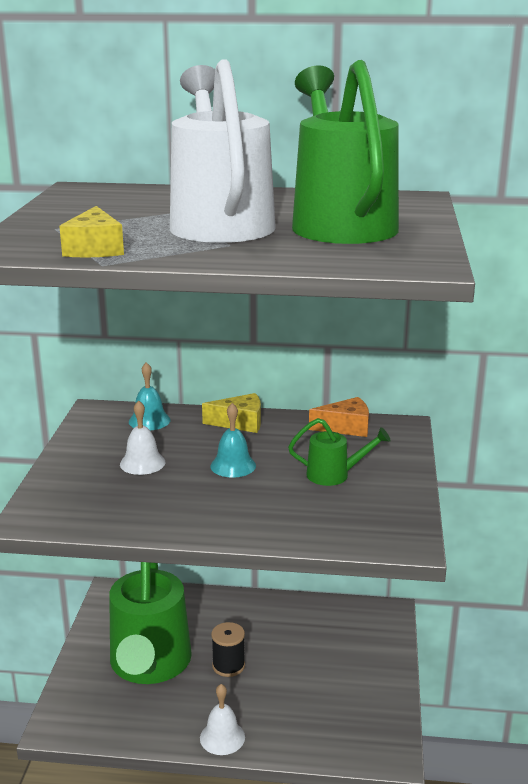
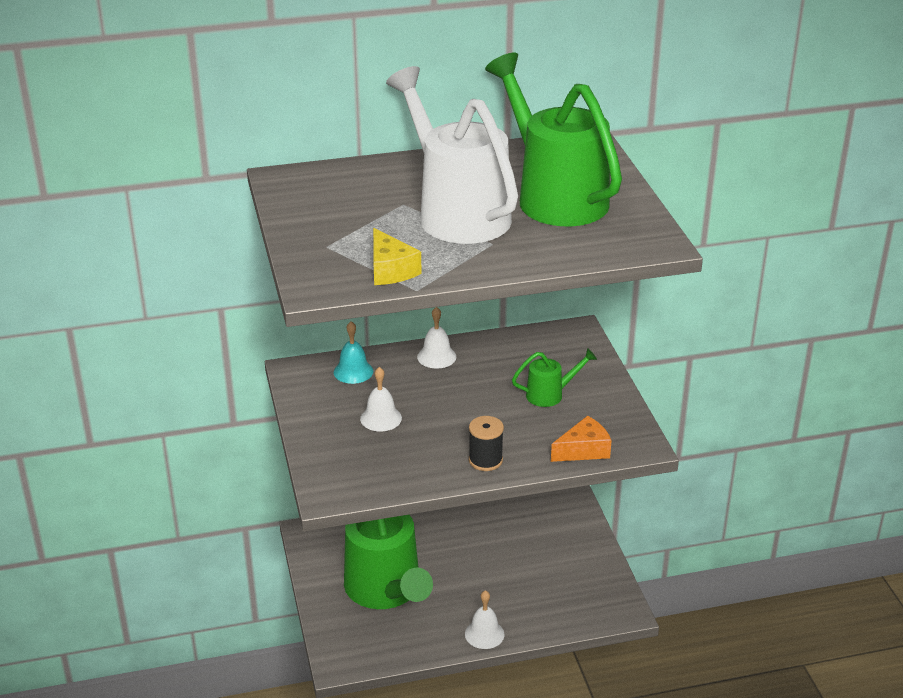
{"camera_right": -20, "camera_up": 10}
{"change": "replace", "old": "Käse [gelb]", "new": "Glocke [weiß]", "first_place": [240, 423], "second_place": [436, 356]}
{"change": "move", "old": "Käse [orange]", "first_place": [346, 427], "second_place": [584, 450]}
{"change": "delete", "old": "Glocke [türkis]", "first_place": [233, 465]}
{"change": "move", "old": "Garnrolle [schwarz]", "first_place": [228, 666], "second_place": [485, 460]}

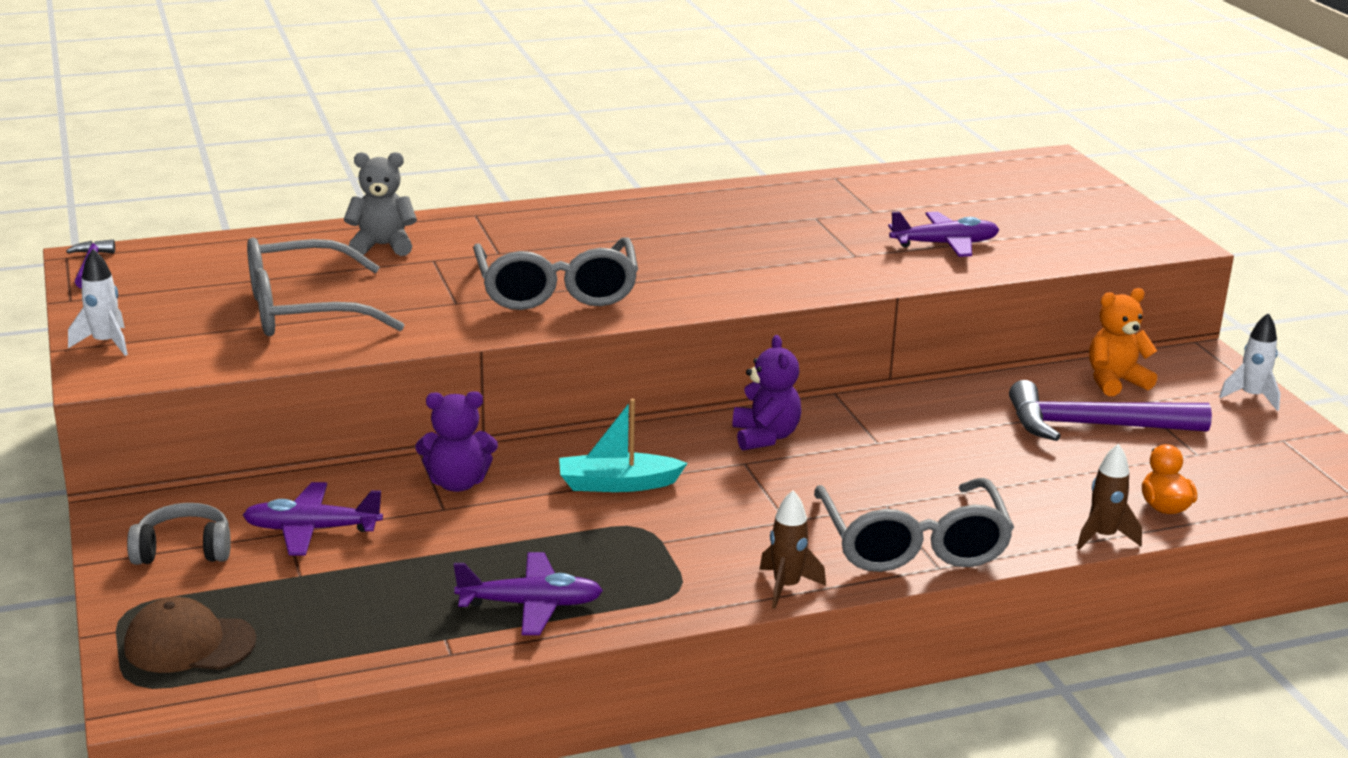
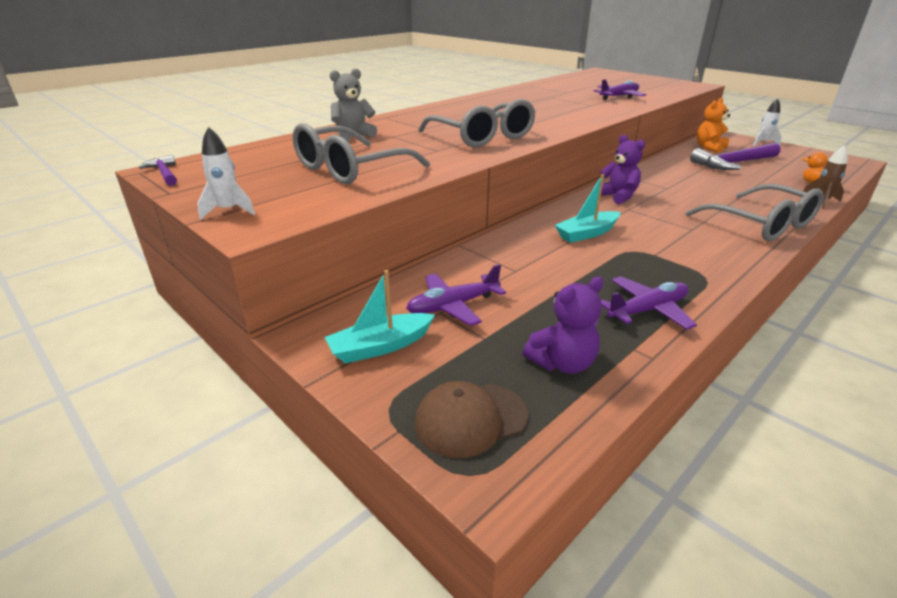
{"camera_right": -25, "camera_up": 5}
{"change": "move", "old": "Teddybär [lila]", "first_place": [457, 483], "second_place": [562, 363]}
{"change": "delete", "old": "Rakete [braun]", "first_place": [786, 587]}
{"change": "replace", "old": "Kopfhörer [grau]", "new": "Boot [türkis]", "first_place": [183, 550], "second_place": [380, 346]}

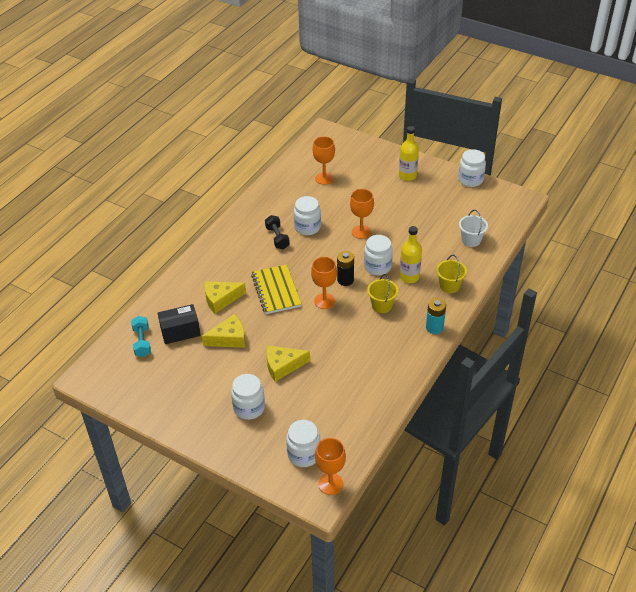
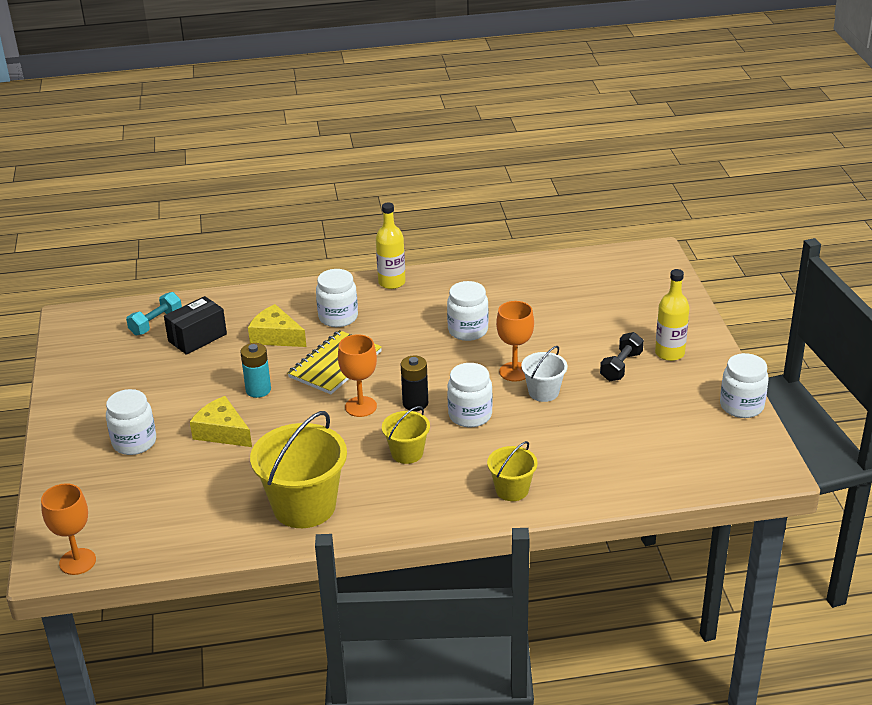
{"camera_right": 50, "camera_up": -10}
{"change": "delete", "old": "Kelch [orange]", "first_place": [324, 178]}
{"change": "move", "old": "Eimer [weiß]", "first_place": [471, 240], "second_place": [543, 392]}
{"change": "move", "old": "Hantel [schwarz]", "first_place": [277, 238], "second_place": [621, 366]}
{"change": "move", "old": "Flasche [gelb]", "first_place": [409, 277], "second_place": [391, 282]}
{"change": "move", "old": "Batterie [türkis]", "first_place": [434, 328], "second_place": [258, 390]}
{"change": "rotate", "old": "Schachtel [schwarz]", "first_place": [180, 331], "second_place": [197, 338], "degrees": -75}
{"change": "delete", "old": "Käse [gelb]", "first_place": [229, 338]}
{"change": "move", "old": "Einmachglas [weiß]", "first_place": [304, 454], "second_place": [338, 317]}
{"change": "insert", "new": "Eimer [gelb]", "second_place": [304, 506]}

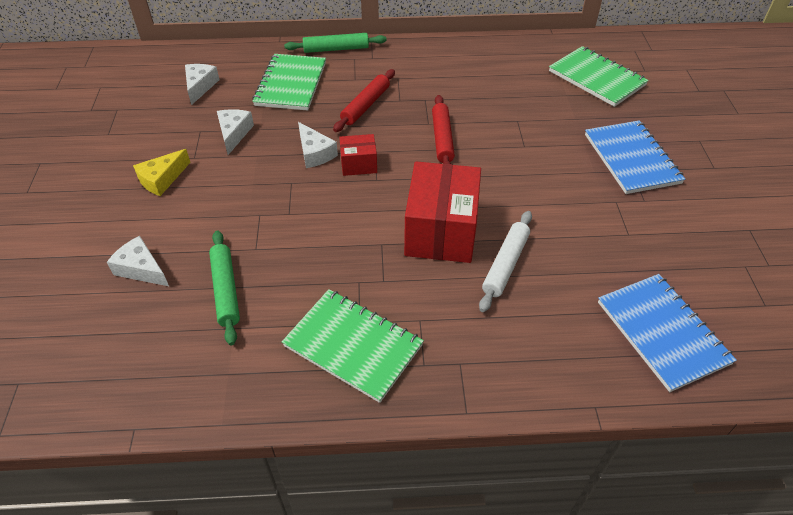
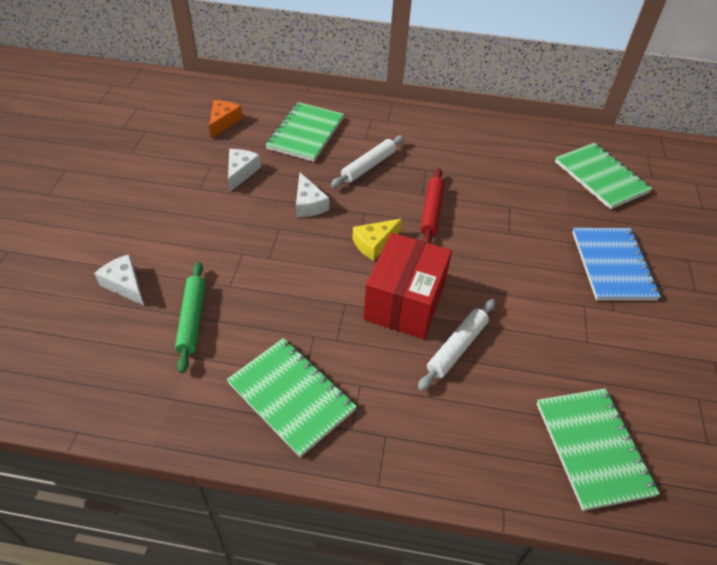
{"camera_right": 10, "camera_up": 0}
{"change": "delete", "old": "Nudelholz [grün]", "first_place": [336, 49]}
{"change": "recolor", "old": "Käse [weiß]", "new": "Käse [orange]", "first_place": [200, 86], "second_place": [223, 122]}
{"change": "recolor", "old": "Nudelholz [rot]", "new": "Nudelholz [weiß]", "first_place": [365, 106], "second_place": [368, 166]}
{"change": "delete", "old": "Schachtel [rot]", "first_place": [358, 164]}
{"change": "move", "old": "Käse [gelb]", "first_place": [162, 179], "second_place": [374, 243]}
{"change": "recolor", "old": "Notizbuch [blau]", "new": "Notizbuch [grün]", "first_place": [662, 332], "second_place": [592, 448]}

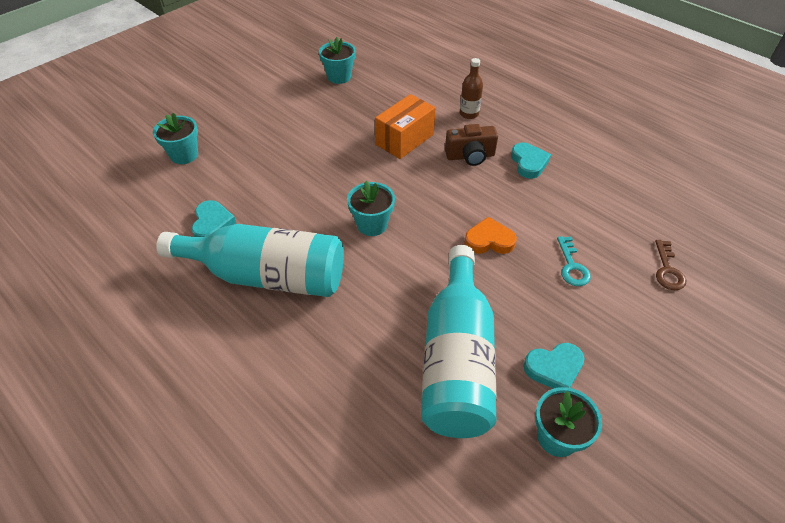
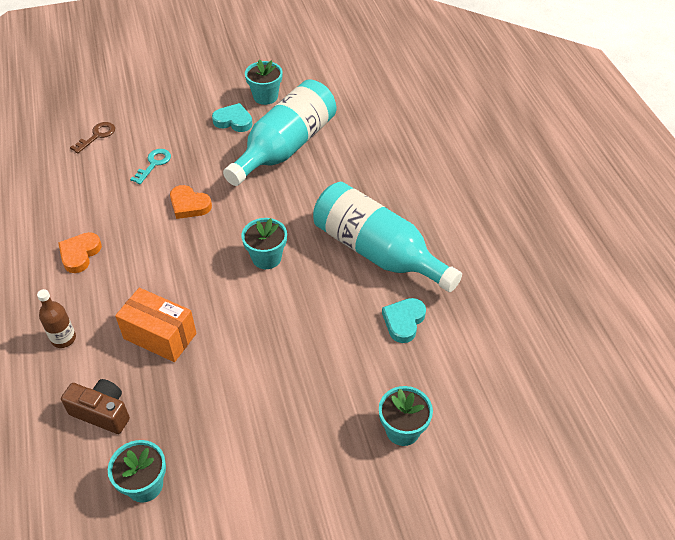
{"camera_right": -150, "camera_up": 0}
{"change": "rotate", "old": "Schachtel [orange]", "first_place": [405, 139], "second_place": [160, 336], "degrees": 45}
{"change": "move", "old": "Kamera [braun]", "first_place": [470, 156], "second_place": [102, 413]}
{"change": "recolor", "old": "Herz [türkis]", "new": "Herz [orange]", "first_place": [528, 163], "second_place": [80, 254]}

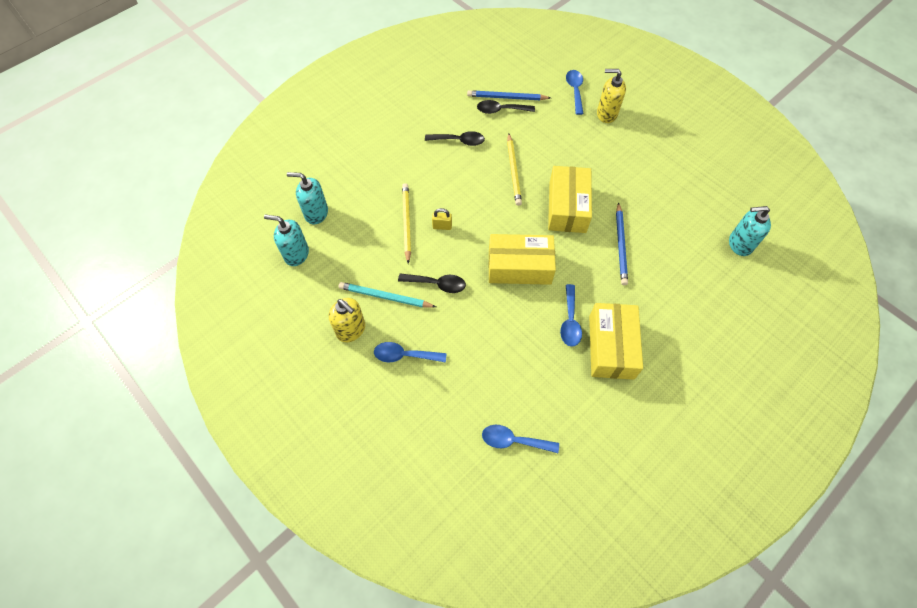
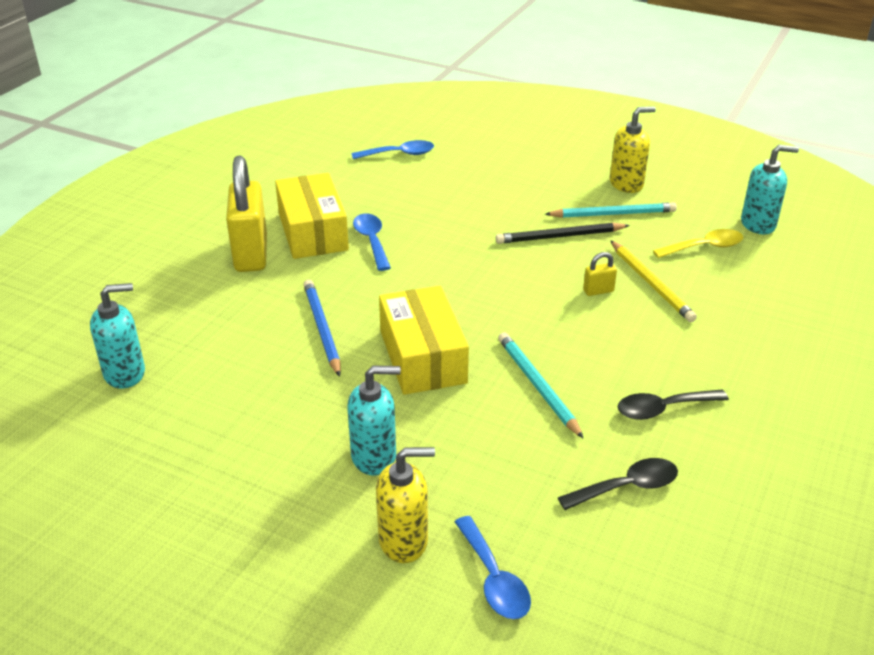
{"camera_right": 160, "camera_up": -25}
{"change": "delete", "old": "Bleistift [blau]", "first_place": [507, 98]}
{"change": "recolor", "old": "Bleistift [gelb]", "new": "Bleistift [türkis]", "first_place": [513, 171], "second_place": [537, 386]}
{"change": "move", "old": "Seifenspender [türkis]", "first_place": [316, 213], "second_place": [374, 457]}
{"change": "delete", "old": "Schachtel [gelb]", "first_place": [519, 266]}
{"change": "replace", "old": "Löffel [schwarz]", "new": "Bleistift [schwarz]", "first_place": [437, 284], "second_place": [560, 237]}
{"change": "rotate", "old": "Seifenspender [gelb]", "first_place": [351, 330], "second_place": [626, 184], "degrees": 135}
{"change": "delete", "old": "Löffel [blau]", "first_place": [405, 355]}
{"change": "insert", "new": "Vorhängeschloss [gelb]", "second_place": [251, 254]}
{"change": "insert", "new": "Löffel [gelb]", "second_place": [704, 247]}

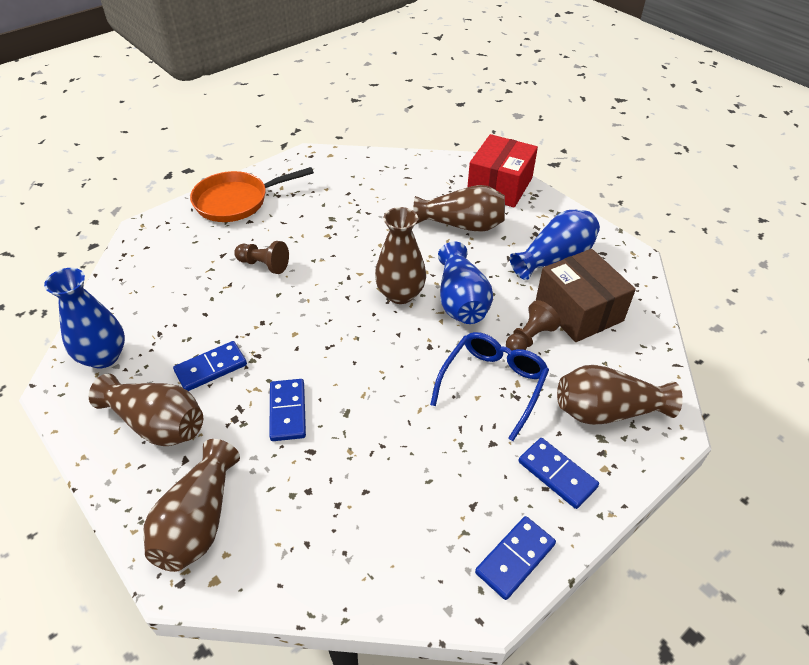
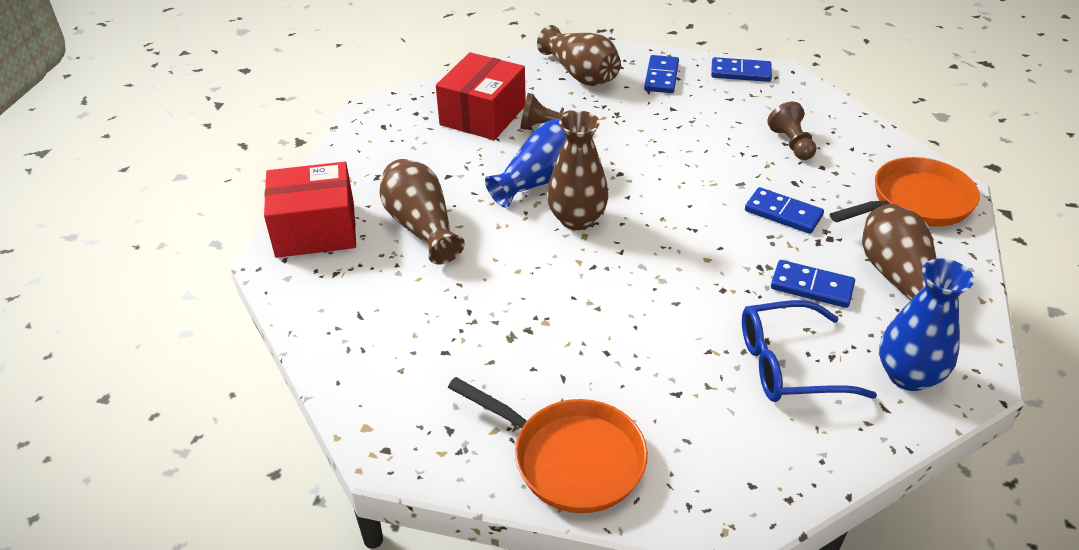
{"camera_right": -125, "camera_up": -5}
{"change": "delete", "old": "Vase [blau]", "first_place": [555, 258]}
{"change": "move", "old": "Bauer [braun]", "first_place": [264, 265], "second_place": [791, 144]}
{"change": "recolor", "old": "Schachtel [braun]", "new": "Schachtel [rot]", "first_place": [579, 310], "second_place": [483, 115]}
{"change": "move", "old": "Brille [blau]", "first_place": [492, 384], "second_place": [789, 365]}
{"change": "rotate", "old": "Dominostein [blau]", "first_place": [287, 411], "second_place": [783, 213], "degrees": 75}
{"change": "replace", "old": "Vase [braun]", "new": "Pfanne [orange]", "first_place": [198, 521], "second_place": [915, 202]}

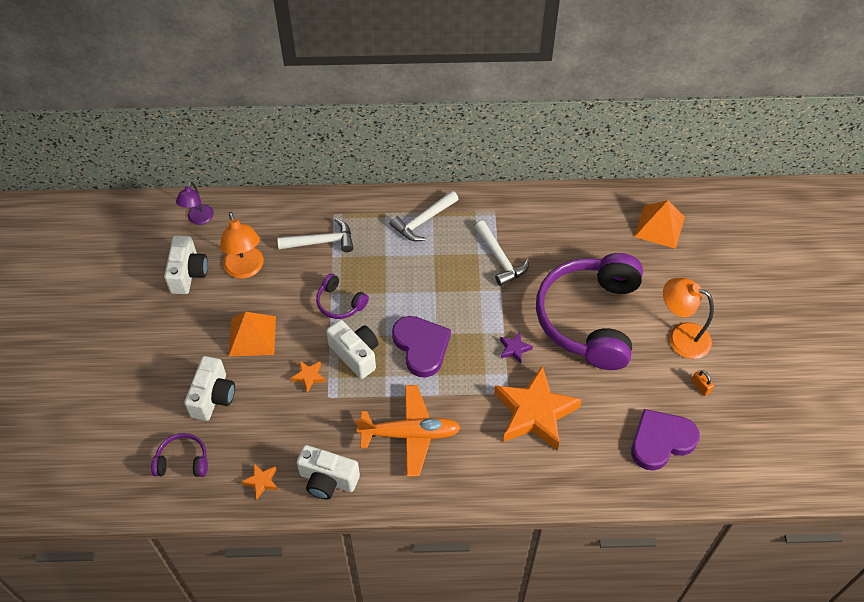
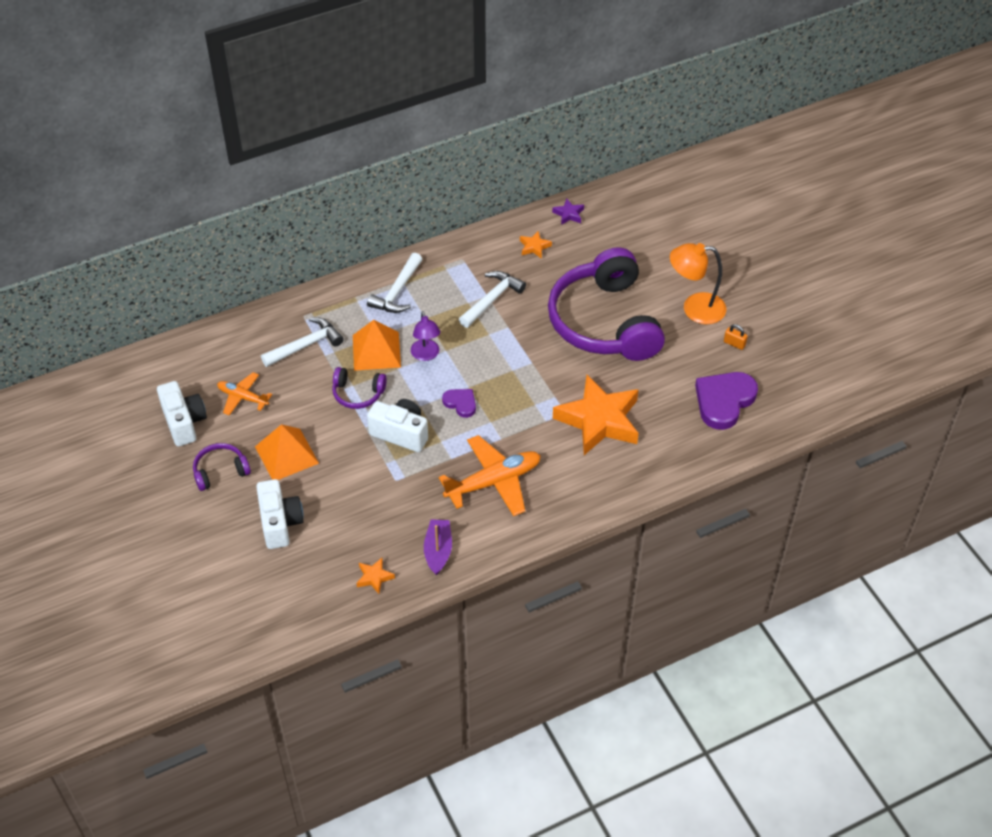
{"camera_right": -25, "camera_up": -5}
{"change": "move", "old": "Lampe [lila]", "first_place": [198, 219], "second_place": [426, 355]}
{"change": "move", "old": "Pyramide [orange]", "first_place": [659, 226], "second_place": [376, 351]}
{"change": "replace", "old": "Lampe [orange]", "new": "Flugzeug [orange]", "first_place": [246, 269], "second_place": [243, 397]}
{"change": "rotate", "old": "Hammer [weiß]", "first_place": [500, 259], "second_place": [492, 300], "degrees": -90}
{"change": "resize", "old": "Herz [lila]", "first_place": [421, 347], "second_place": [460, 403], "factor": 0.53}
{"change": "move", "old": "Stern [lila]", "first_place": [514, 349], "second_place": [568, 214]}
{"change": "move", "old": "Stern [orange]", "first_place": [309, 376], "second_place": [534, 247]}
{"change": "move", "old": "Kopfhörer [lila]", "first_place": [183, 461], "second_place": [220, 471]}
{"change": "replace", "old": "Kamera [weiß]", "new": "Boot [lila]", "first_place": [328, 480], "second_place": [438, 551]}

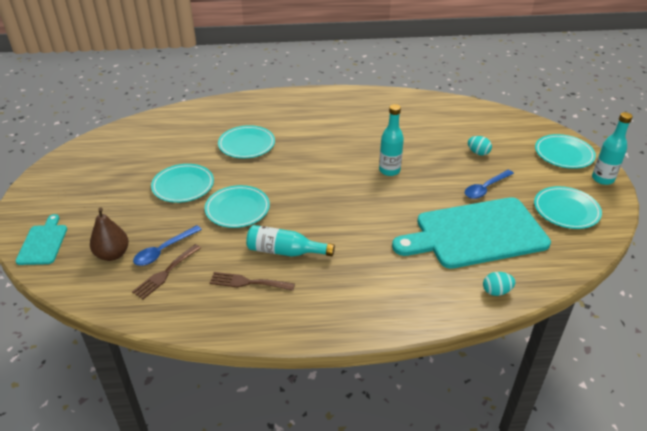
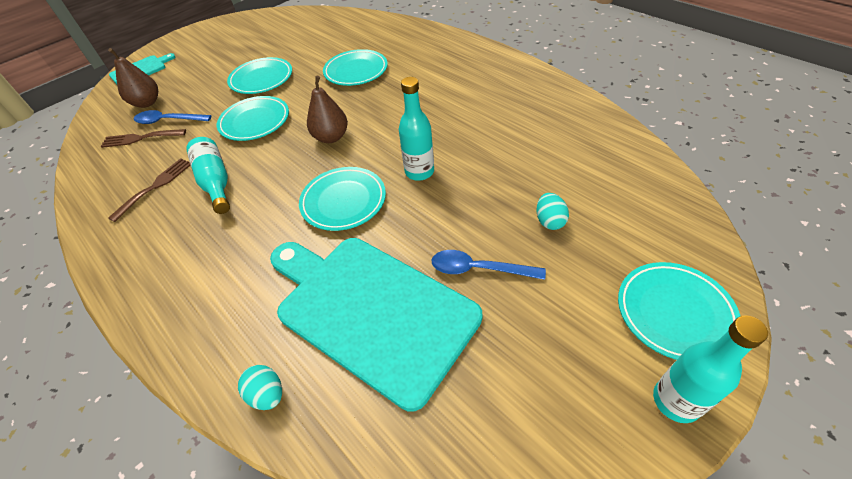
{"camera_right": 55, "camera_up": 10}
{"change": "move", "old": "Teller [türkis]", "first_place": [566, 210], "second_place": [343, 201]}
{"change": "rotate", "old": "Gabel [braun]", "first_place": [248, 282], "second_place": [155, 186], "degrees": 60}
{"change": "insert", "new": "Birne [braun]", "second_place": [331, 137]}

